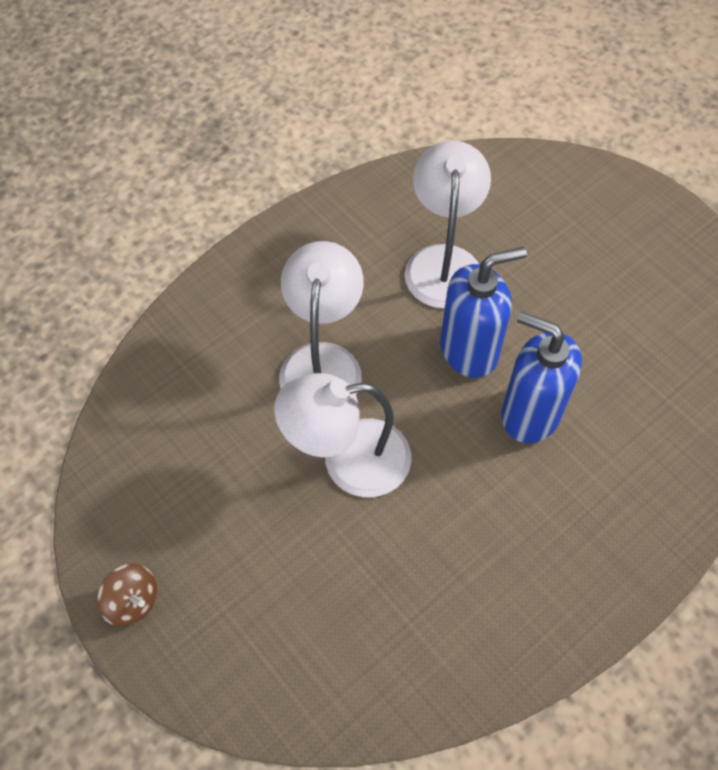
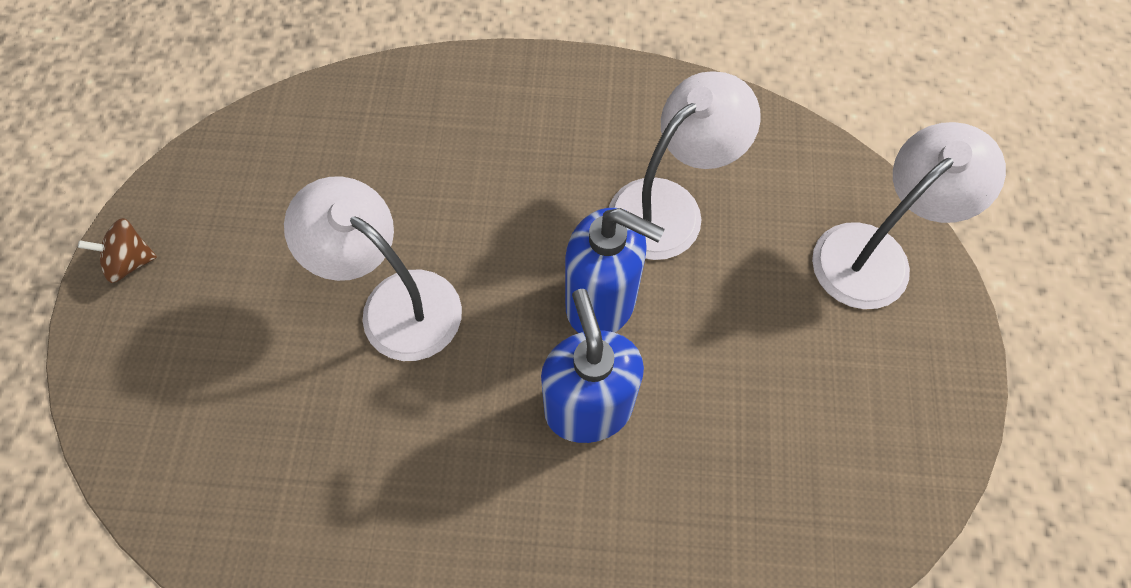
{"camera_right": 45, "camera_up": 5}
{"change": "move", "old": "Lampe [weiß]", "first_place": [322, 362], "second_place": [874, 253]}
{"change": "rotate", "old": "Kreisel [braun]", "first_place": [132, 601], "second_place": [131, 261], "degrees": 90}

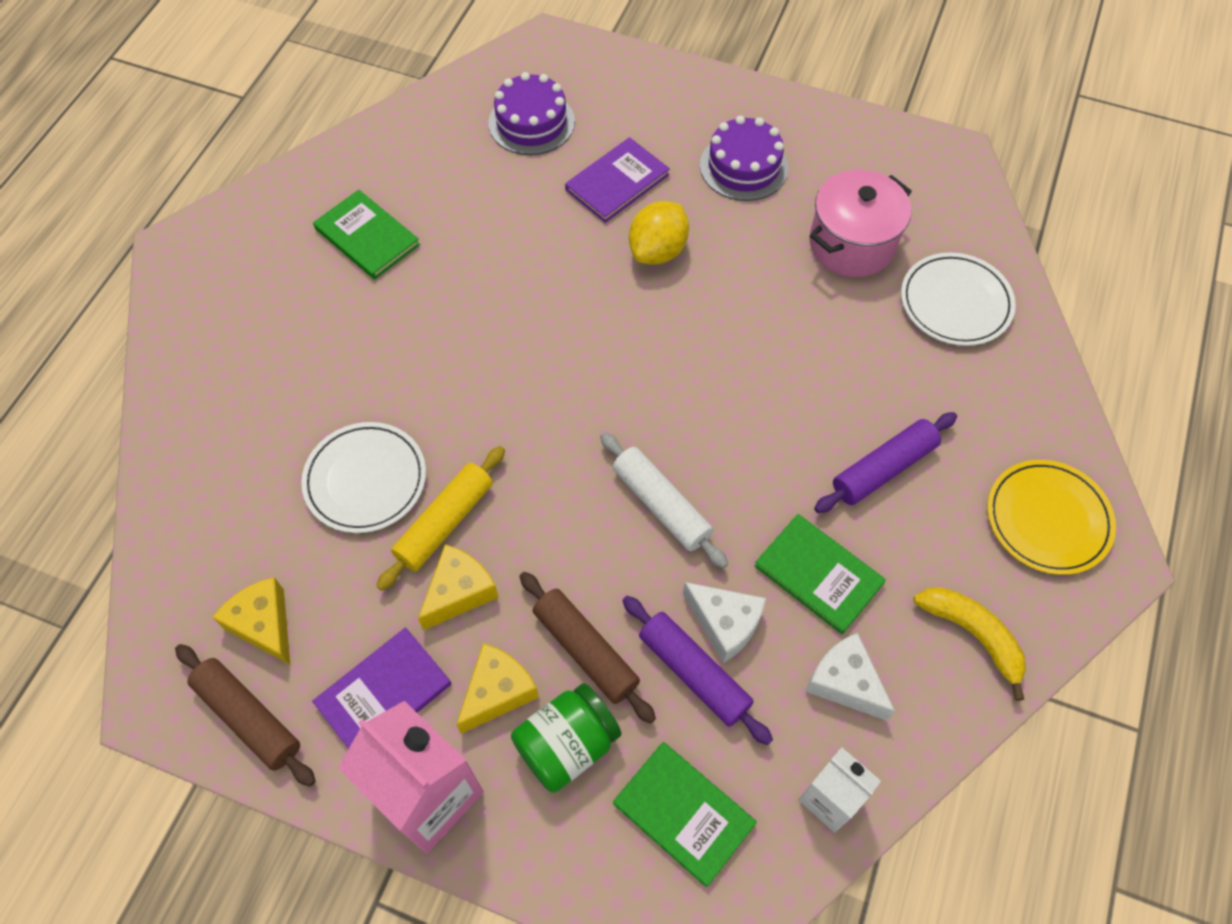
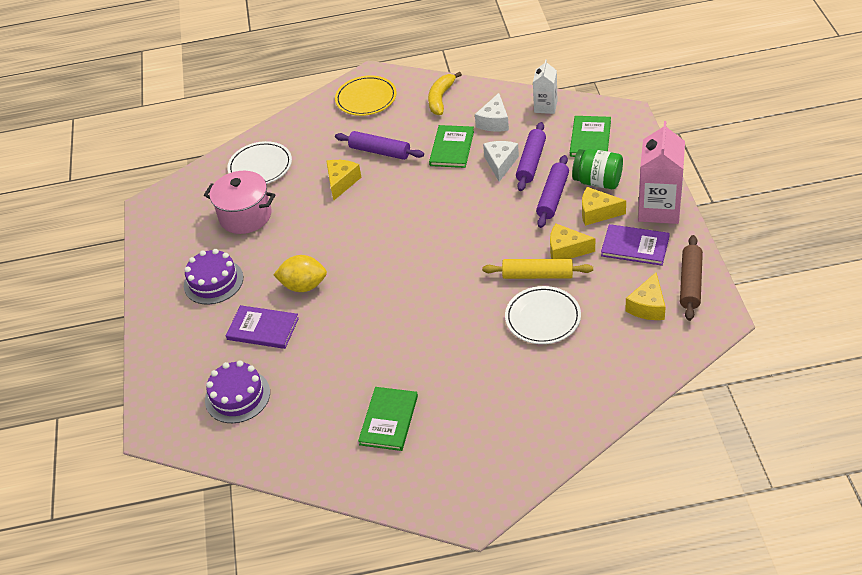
{"camera_right": -115, "camera_up": -15}
{"change": "delete", "old": "Nudelholz [weiß]", "first_place": [661, 505]}
{"change": "recolor", "old": "Nudelholz [braun]", "new": "Nudelholz [lila]", "first_place": [585, 650], "second_place": [553, 197]}
{"change": "insert", "new": "Käse [gelb]", "second_place": [341, 182]}

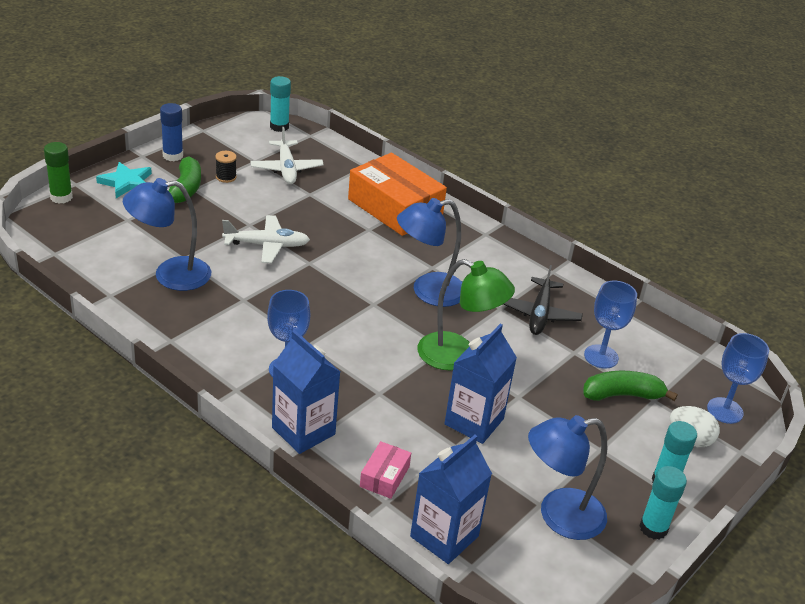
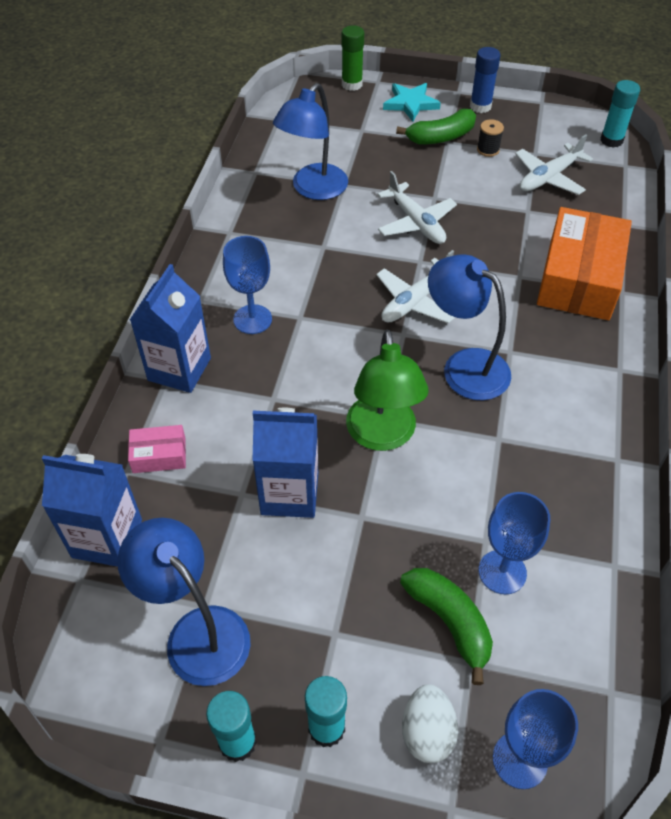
{"camera_right": 65, "camera_up": 15}
{"change": "rotate", "old": "Lampe [blau]", "first_place": [170, 275], "second_place": [313, 189], "degrees": -105}
{"change": "delete", "old": "Flugzeug [schwarz]", "first_place": [539, 314]}
{"change": "insert", "new": "Flugzeug [weiß]", "second_place": [415, 301]}

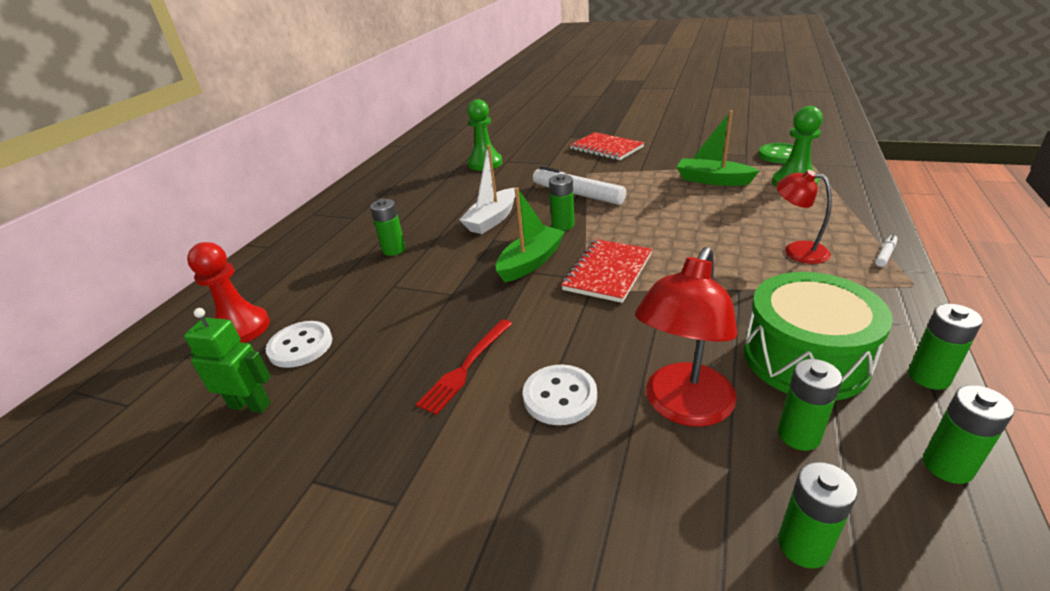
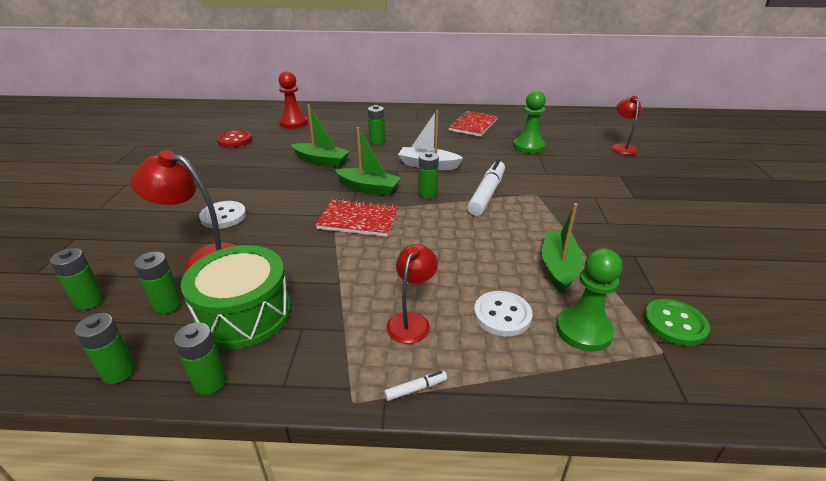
{"camera_right": 70, "camera_up": 0}
{"change": "move", "old": "Notizbuch [rot]", "first_place": [606, 148], "second_place": [473, 125]}
{"change": "rotate", "old": "Filzstift [weiß]", "first_place": [885, 254], "second_place": [416, 389], "degrees": -45}
{"change": "replace", "old": "Roboter [grün]", "new": "Knopf [rot]", "first_place": [250, 405], "second_place": [234, 140]}
{"change": "delete", "old": "Gabel [rot]", "first_place": [466, 367]}
{"change": "move", "old": "Knopf [weiß]", "first_place": [300, 346], "second_place": [502, 315]}
{"change": "insert", "new": "Lampe [rot]", "second_place": [622, 147]}
{"change": "insert", "new": "Boot [grün]", "second_place": [321, 161]}

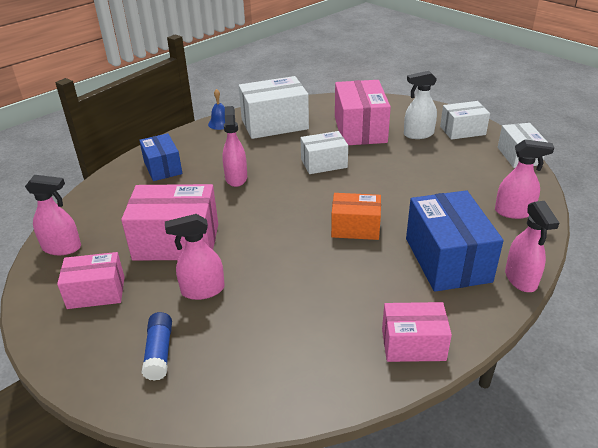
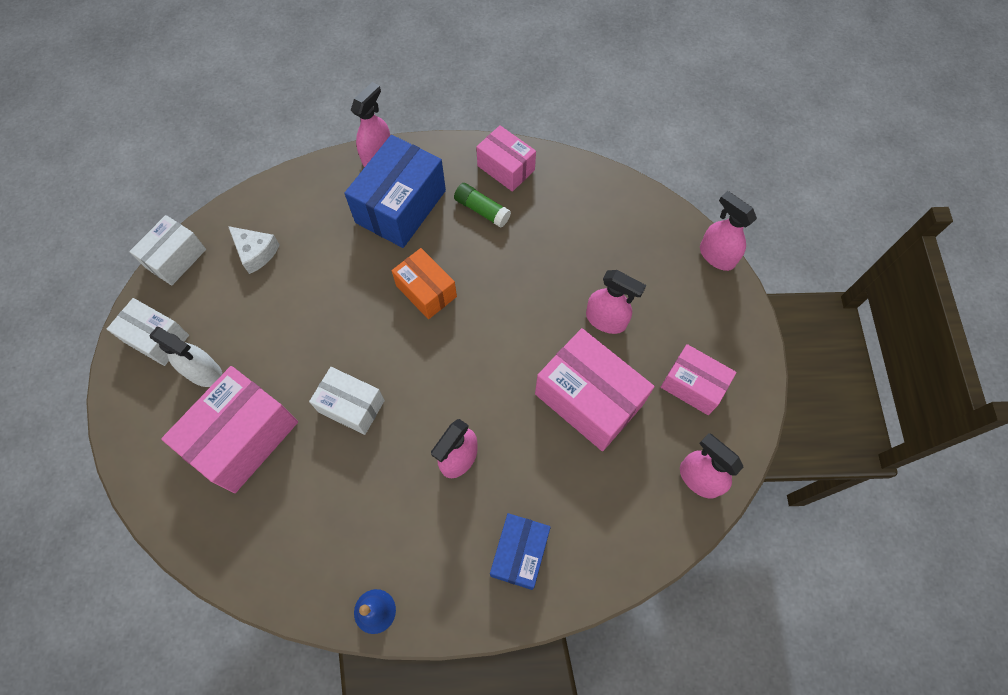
{"camera_right": -140, "camera_up": 30}
{"change": "delete", "old": "Schachtel [weiß]", "first_place": [274, 124]}
{"change": "move", "old": "Sprühflasche [rosa]", "first_place": [514, 212], "second_place": [716, 256]}
{"change": "delete", "old": "Klebestift [blau]", "first_place": [159, 352]}
{"change": "insert", "new": "Klebestift [grün]", "second_place": [482, 210]}
{"change": "insert", "new": "Käse [weiß]", "second_place": [256, 252]}

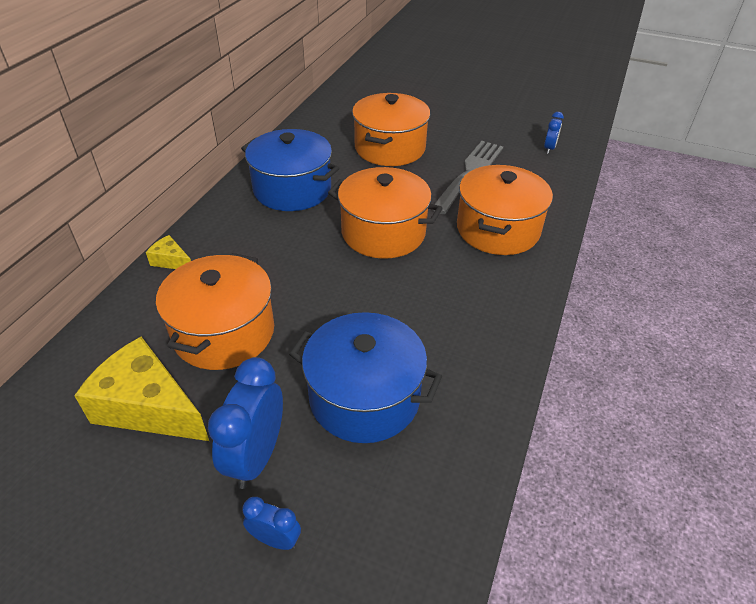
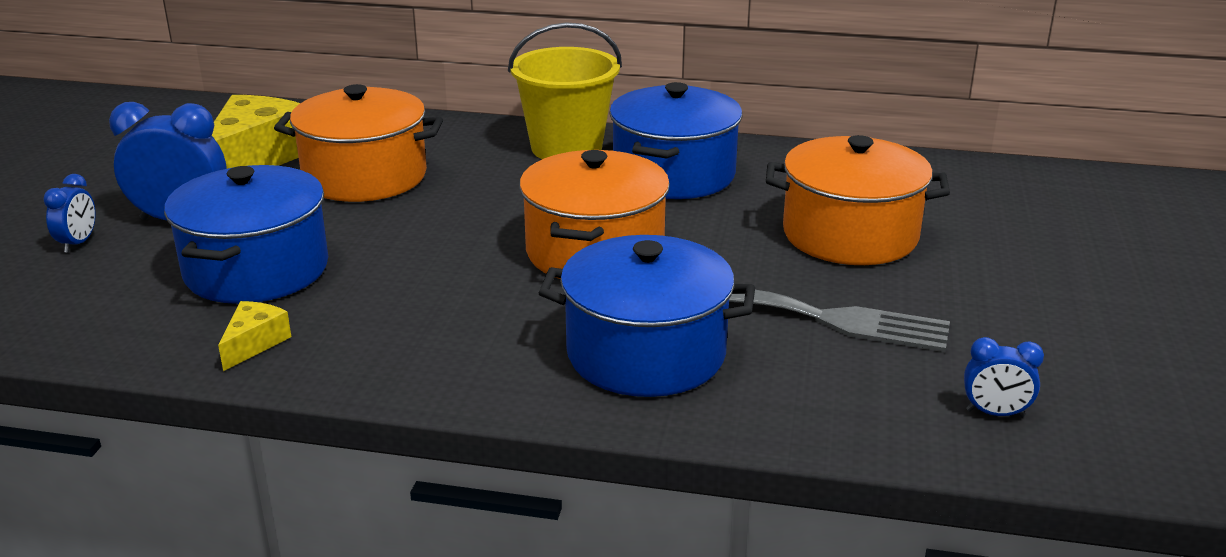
{"camera_right": 80, "camera_up": -15}
{"change": "recolor", "old": "Kochtopf [orange]", "new": "Kochtopf [blau]", "first_place": [498, 229], "second_place": [646, 353]}
{"change": "move", "old": "Käse [gelb]", "first_place": [171, 261], "second_place": [254, 343]}
{"change": "insert", "new": "Eimer [gelb]", "second_place": [566, 148]}

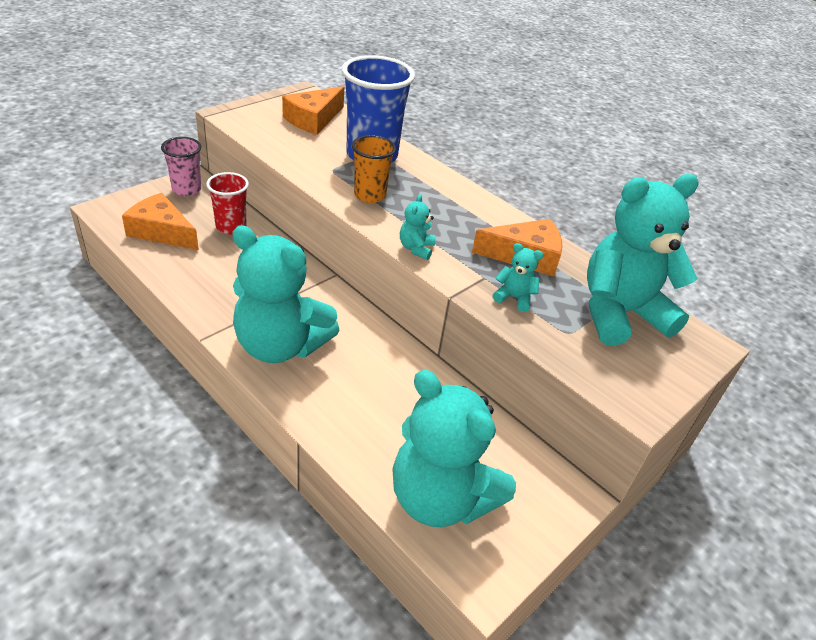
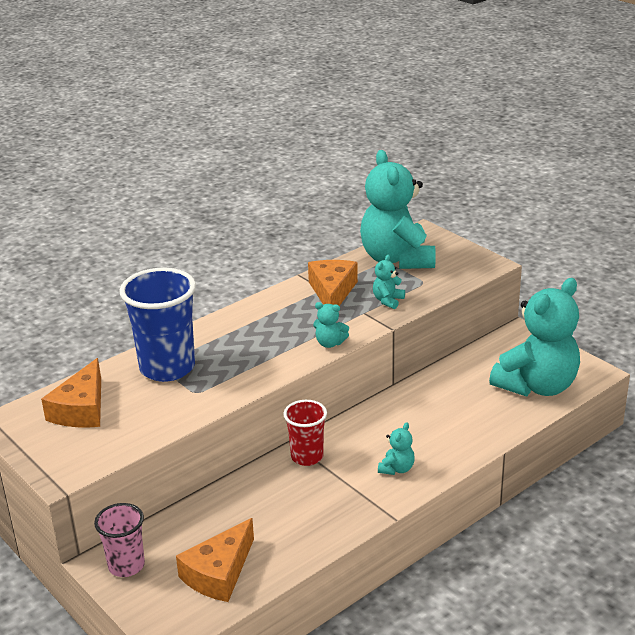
{"camera_right": -80, "camera_up": -10}
{"change": "rotate", "old": "Käse [orange]", "first_place": [313, 119], "second_place": [81, 409], "degrees": 60}
{"change": "delete", "old": "Becher [orange]", "first_place": [370, 195]}
{"change": "move", "old": "Becher [rot]", "first_place": [231, 227], "second_place": [307, 457]}
{"change": "resize", "old": "Teddybär [türkis]", "first_place": [280, 345], "second_place": [397, 469], "factor": 0.4}

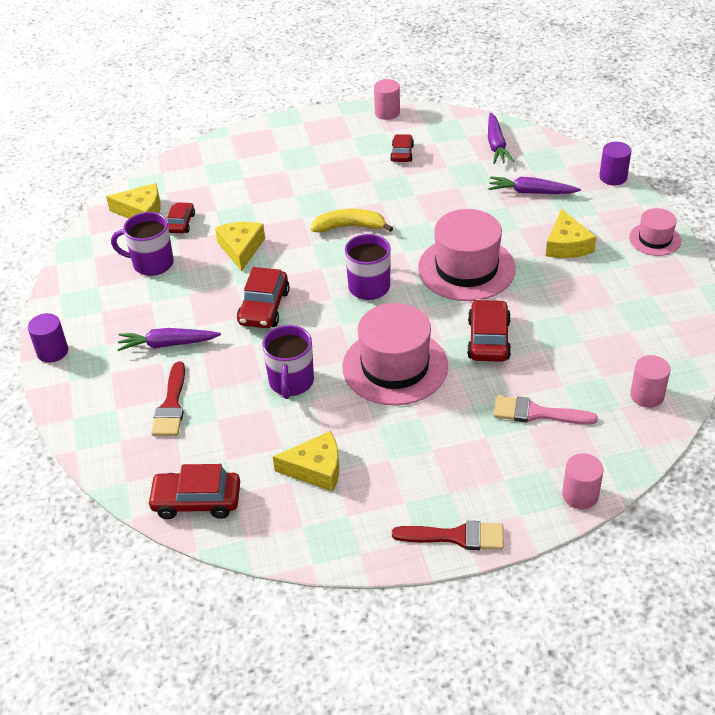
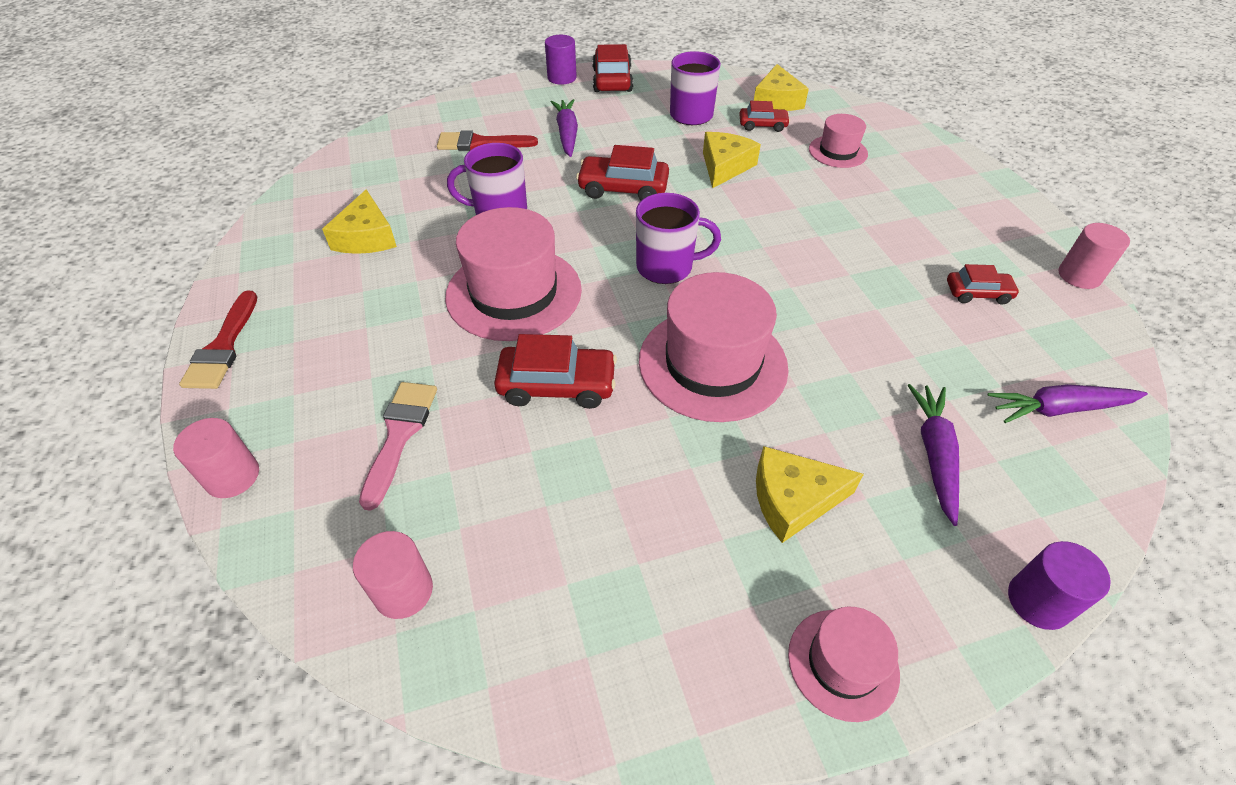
{"camera_right": 85, "camera_up": 5}
{"change": "delete", "old": "Banane [gelb]", "first_place": [349, 227]}
{"change": "rotate", "old": "Käse [gelb]", "first_place": [241, 249], "second_place": [725, 166], "degrees": -60}
{"change": "move", "old": "Auto [rot]", "first_place": [196, 501], "second_place": [612, 80]}
{"change": "insert", "new": "Hut [rosa]", "second_place": [837, 151]}

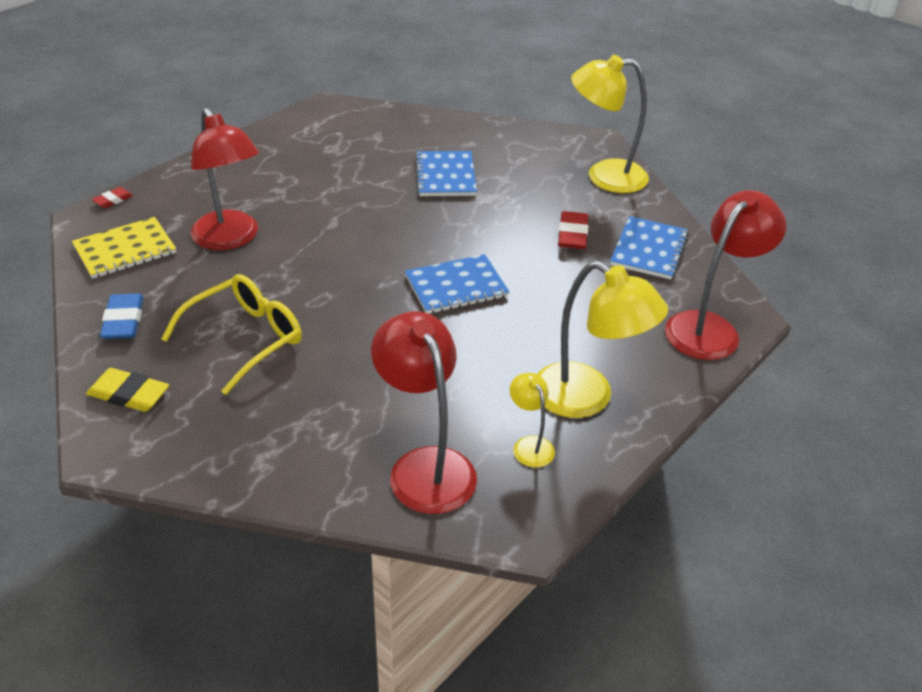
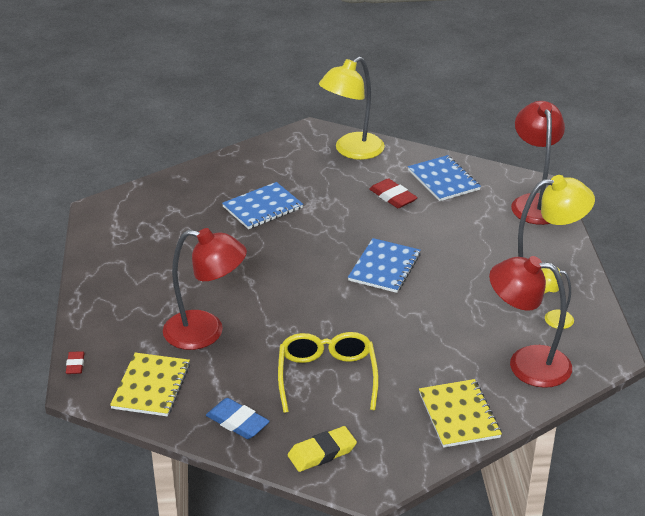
{"camera_right": -45, "camera_up": -5}
{"change": "rotate", "old": "Notizbuch [blau]", "first_place": [445, 176], "second_place": [262, 207], "degrees": -75}
{"change": "insert", "new": "Notizbuch [gelb]", "second_place": [459, 415]}

